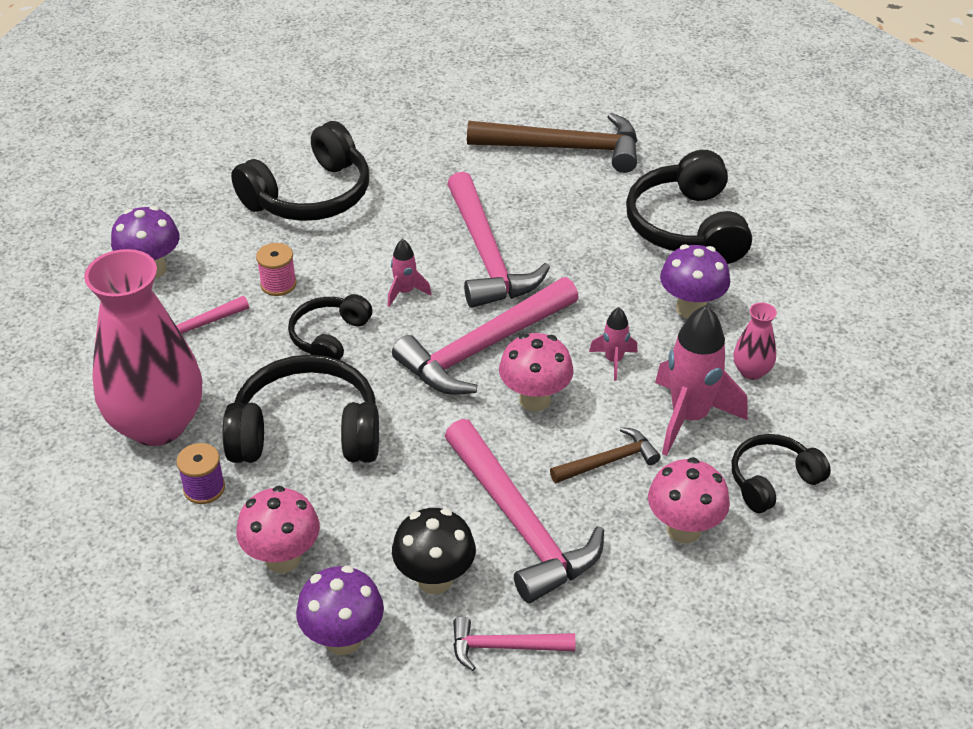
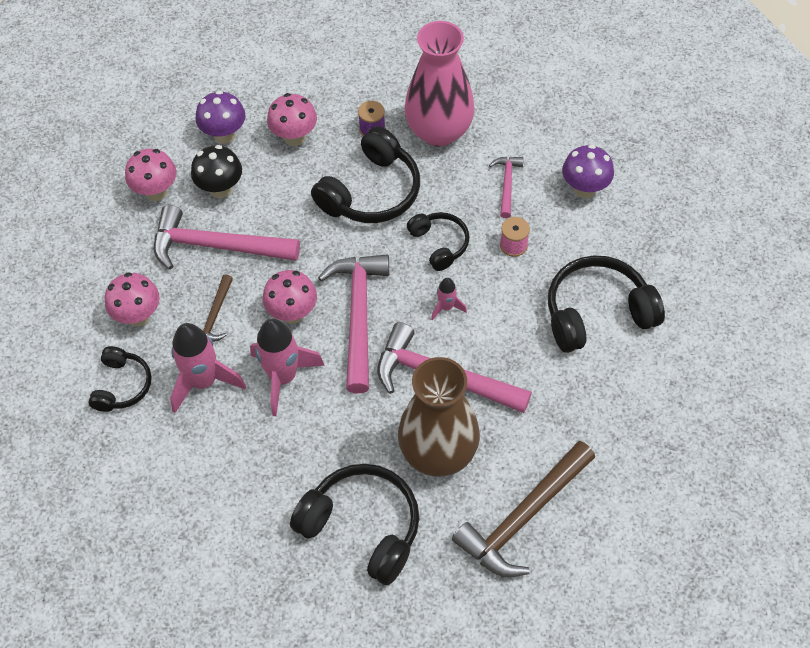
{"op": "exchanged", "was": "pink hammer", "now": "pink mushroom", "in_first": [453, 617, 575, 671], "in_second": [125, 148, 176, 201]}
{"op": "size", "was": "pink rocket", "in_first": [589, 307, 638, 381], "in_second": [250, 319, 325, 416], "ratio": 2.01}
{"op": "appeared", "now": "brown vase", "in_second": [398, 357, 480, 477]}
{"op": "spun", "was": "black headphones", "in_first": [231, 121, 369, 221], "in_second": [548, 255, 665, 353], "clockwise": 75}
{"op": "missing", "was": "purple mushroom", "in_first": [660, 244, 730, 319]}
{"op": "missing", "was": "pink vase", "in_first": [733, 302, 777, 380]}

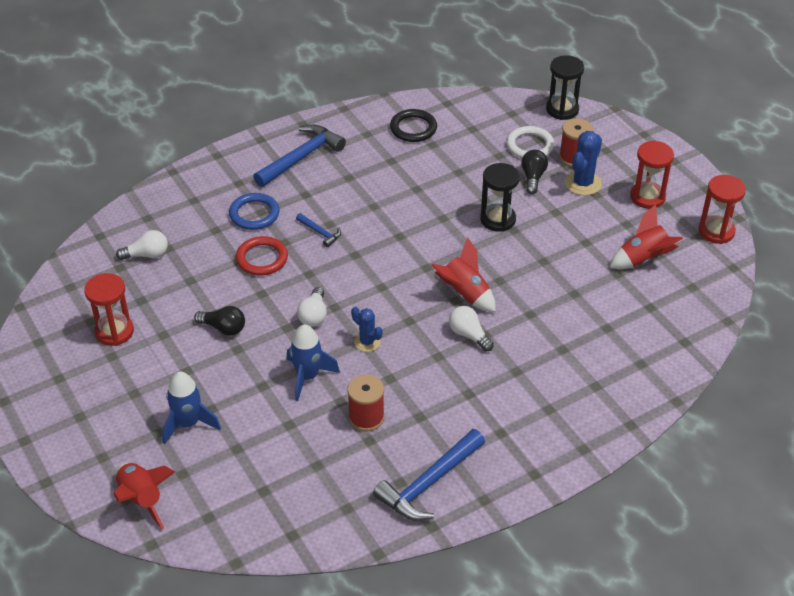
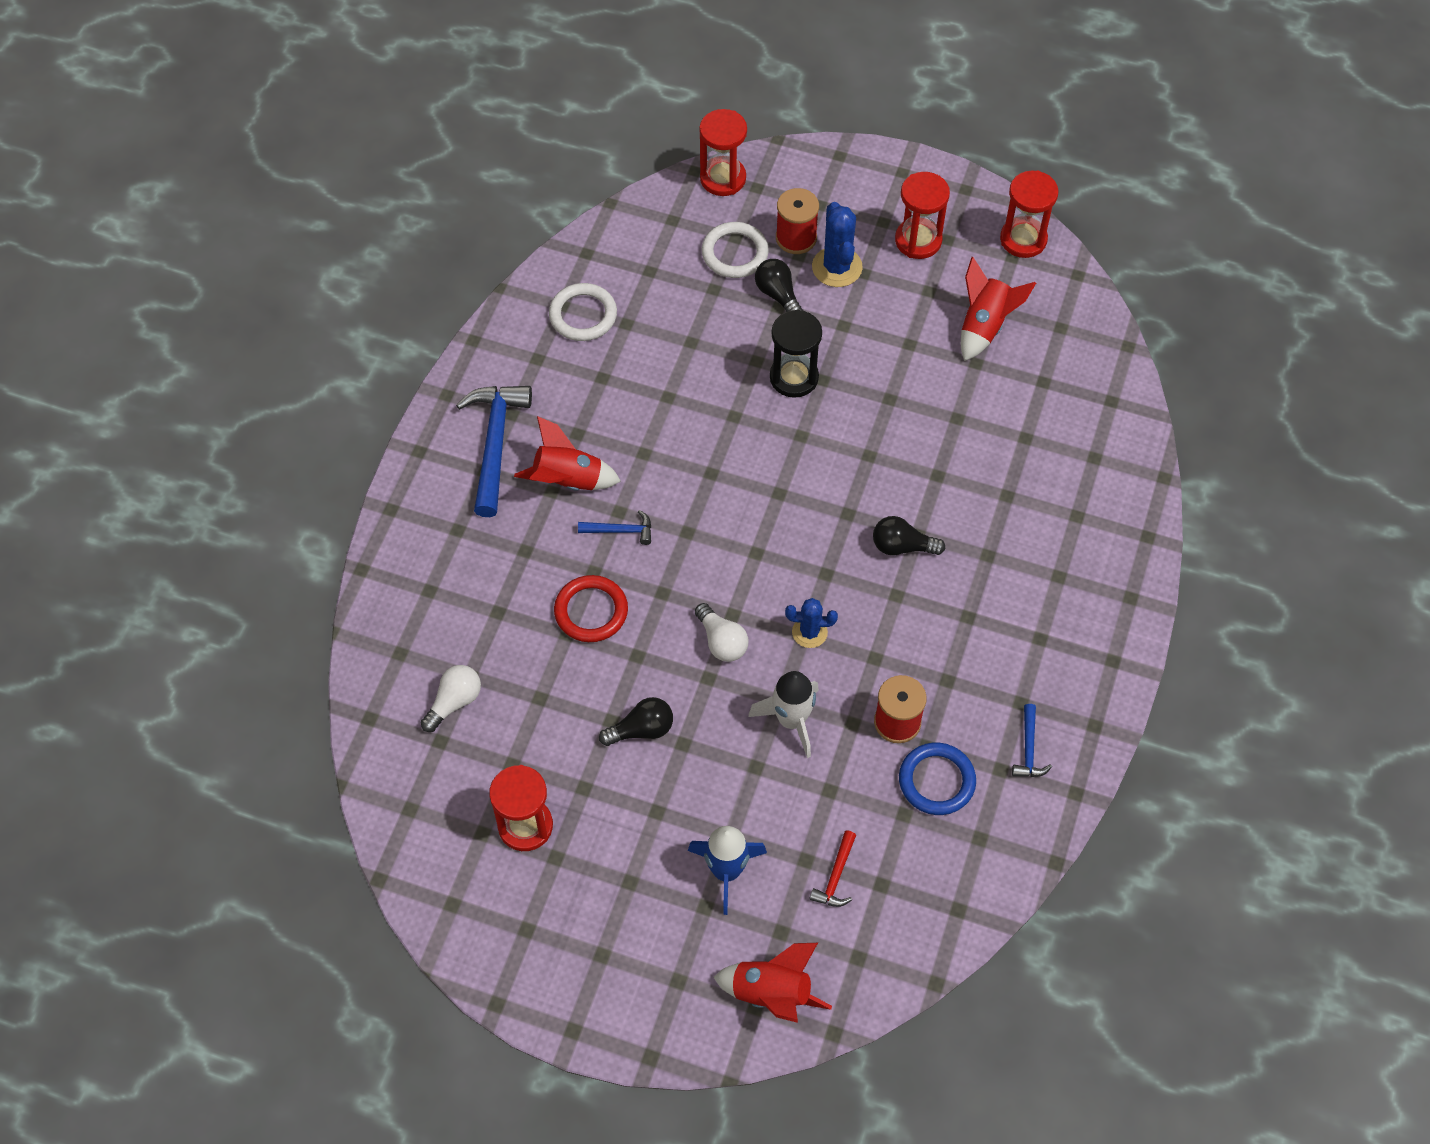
{"op": "relocated", "was": "red rocket", "in_first": [431, 237, 496, 312], "in_second": [514, 416, 621, 491]}
{"op": "colour", "was": "black ring", "now": "white ring", "in_first": [390, 109, 437, 142], "in_second": [549, 283, 617, 341]}
{"op": "colour", "was": "black hourglass", "now": "red hourglass", "in_first": [546, 55, 584, 120], "in_second": [699, 109, 747, 196]}
{"op": "colour", "was": "blue rocket", "now": "white rocket", "in_first": [287, 324, 340, 401], "in_second": [748, 671, 819, 758]}
{"op": "appeared", "now": "red hammer", "in_second": [809, 831, 856, 907]}
{"op": "colour", "was": "white light bulb", "now": "black light bulb", "in_first": [449, 306, 494, 351], "in_second": [873, 516, 945, 555]}
{"op": "relocated", "was": "blue ring", "in_first": [229, 193, 279, 230], "in_second": [899, 743, 976, 815]}
{"op": "size", "was": "blue hammer", "in_first": [373, 429, 485, 521], "in_second": [1012, 704, 1052, 777], "ratio": 0.49}

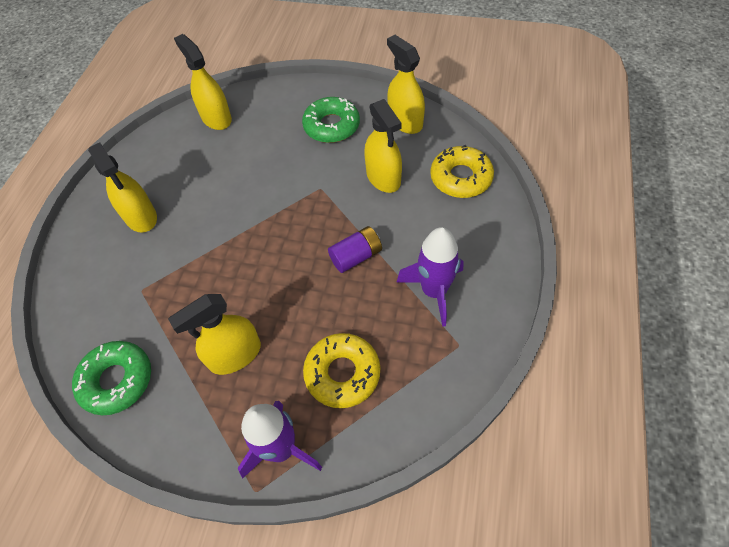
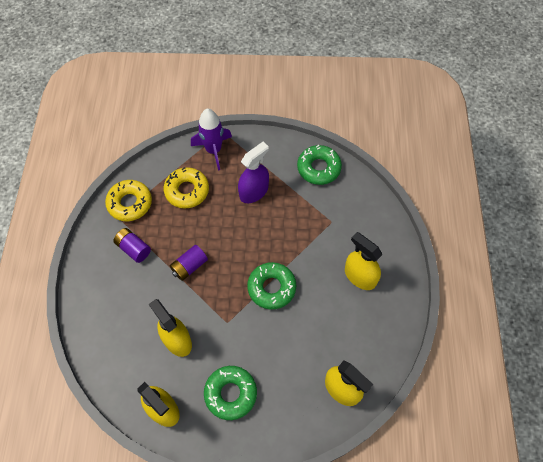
{"op": "relocated", "was": "yellow donut", "in_first": [430, 145, 494, 198], "in_second": [105, 180, 152, 221]}
{"op": "exchanged", "was": "purple rocket", "now": "purple battery", "in_first": [397, 227, 464, 327], "in_second": [114, 228, 151, 263]}
{"op": "colour", "was": "yellow spray bottle", "now": "purple spray bottle", "in_first": [168, 294, 261, 375], "in_second": [238, 142, 269, 203]}
{"op": "appeared", "now": "green donut", "in_second": [247, 262, 296, 309]}

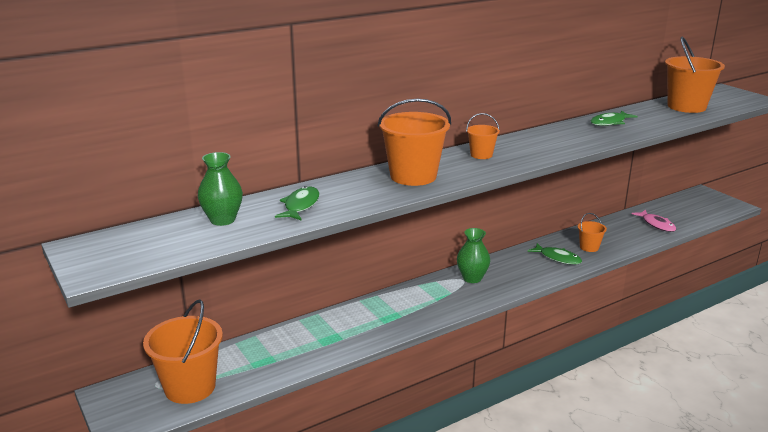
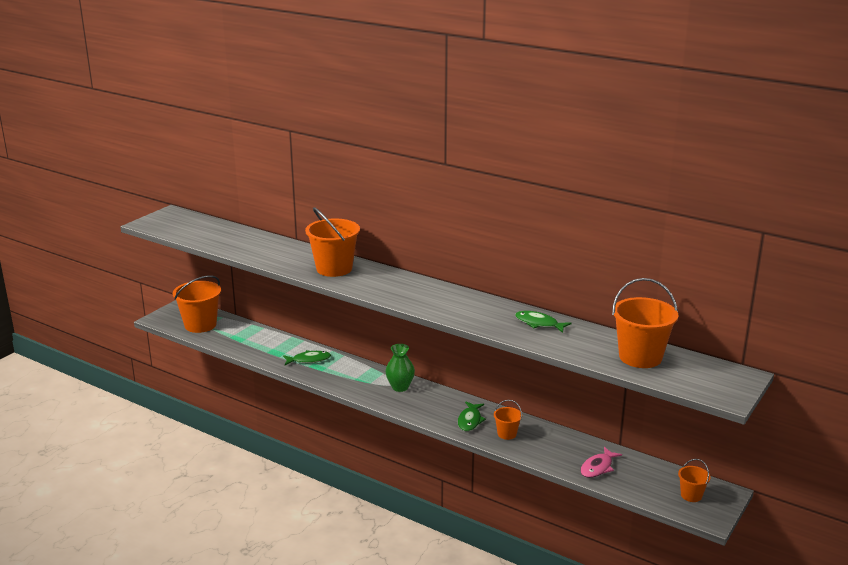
{"op": "relocated", "was": "green fish", "in_first": [275, 186, 319, 221], "in_second": [283, 350, 331, 365]}
{"op": "relocated", "was": "orange bucket", "in_first": [466, 113, 500, 159], "in_second": [678, 459, 710, 502]}
{"op": "missing", "was": "green vase", "in_first": [198, 152, 243, 226]}

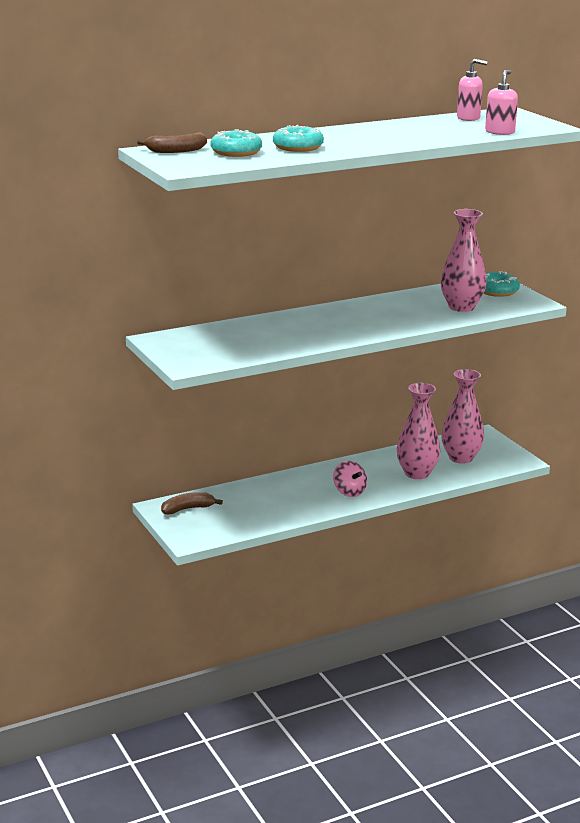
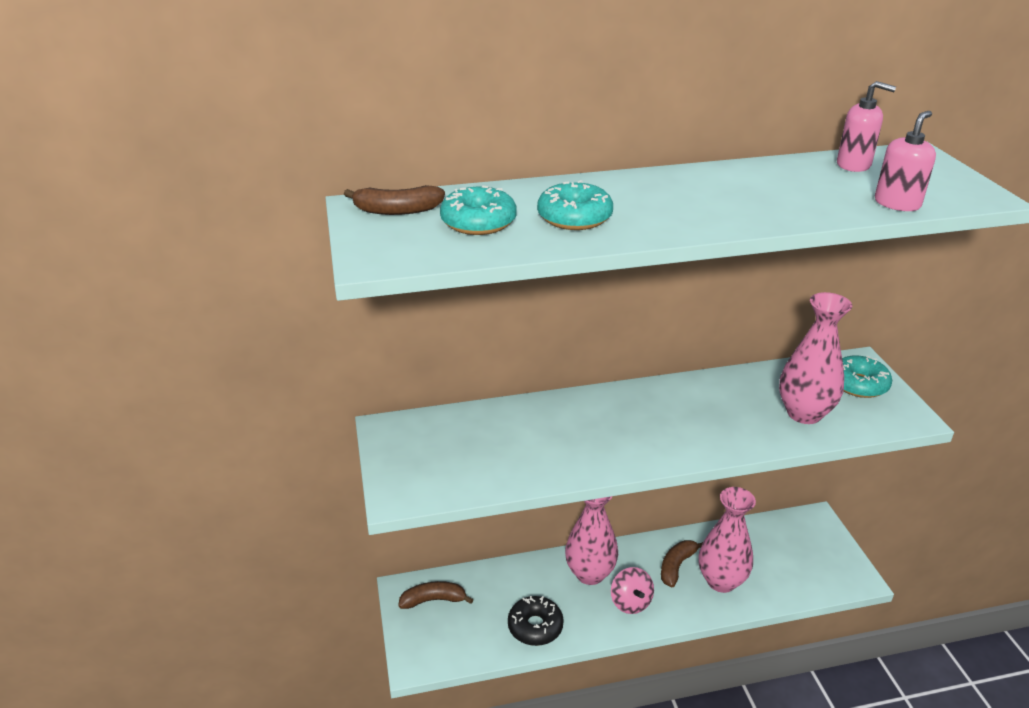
{"op": "appeared", "now": "black donut", "in_second": [508, 596, 564, 646]}
{"op": "relocated", "was": "pink vase", "in_first": [441, 369, 484, 464], "in_second": [565, 496, 618, 585]}
{"op": "appeared", "now": "brown banana", "in_second": [661, 540, 703, 587]}

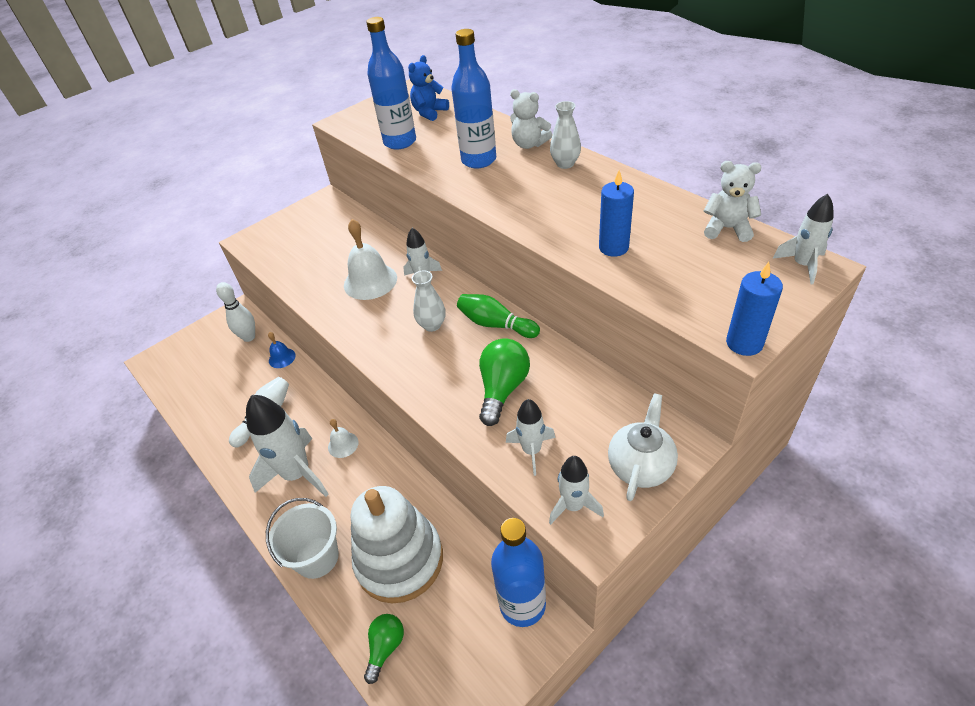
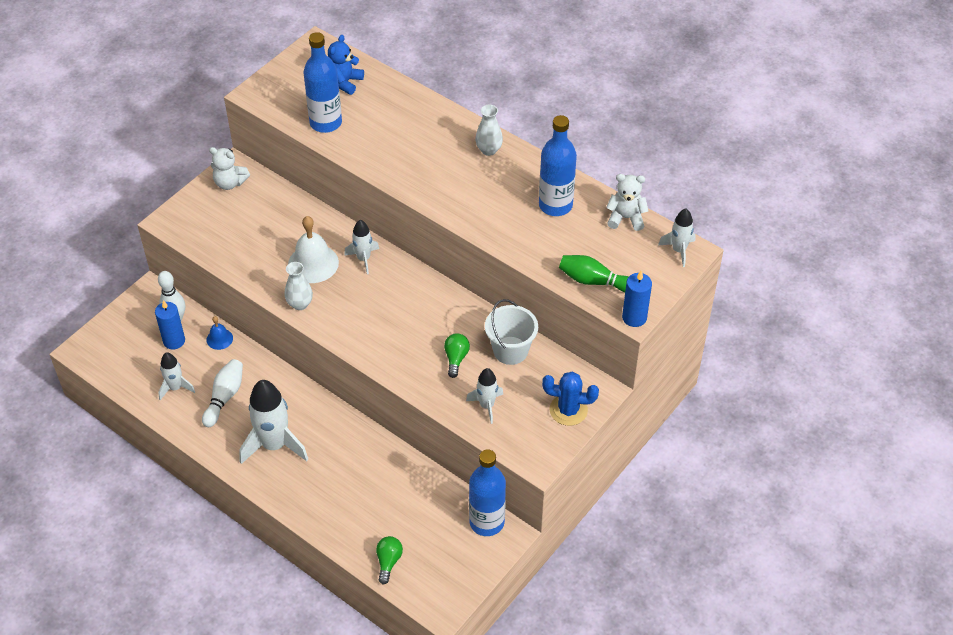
{"op": "relocated", "was": "blue candle", "in_first": [599, 170, 634, 257], "in_second": [155, 300, 185, 350]}
{"op": "relocated", "was": "white rocket", "in_first": [549, 456, 604, 525], "in_second": [158, 353, 195, 400]}
{"op": "relocated", "was": "white teddy bear", "in_first": [510, 89, 552, 149], "in_second": [209, 147, 250, 190]}
{"op": "relocated", "was": "white vase", "in_first": [412, 270, 446, 332], "in_second": [285, 262, 313, 310]}
{"op": "size", "was": "green light bulb", "in_first": [479, 338, 530, 426], "in_second": [444, 333, 470, 378], "ratio": 0.63}
{"op": "relocated", "was": "white bucket", "in_first": [266, 498, 339, 579], "in_second": [485, 299, 538, 365]}
{"op": "relocated", "was": "blue bottle", "in_first": [451, 29, 496, 168], "in_second": [539, 115, 577, 216]}
{"op": "exchanged", "was": "white teapot", "now": "blue cactus", "in_first": [608, 393, 678, 501], "in_second": [542, 372, 599, 426]}
{"op": "relocated", "was": "green bowling pin", "in_first": [457, 294, 540, 338], "in_second": [559, 255, 629, 293]}
{"op": "missing", "was": "white bell", "in_first": [328, 419, 359, 458]}
{"op": "missing", "was": "white stacking toy", "in_first": [351, 486, 443, 603]}

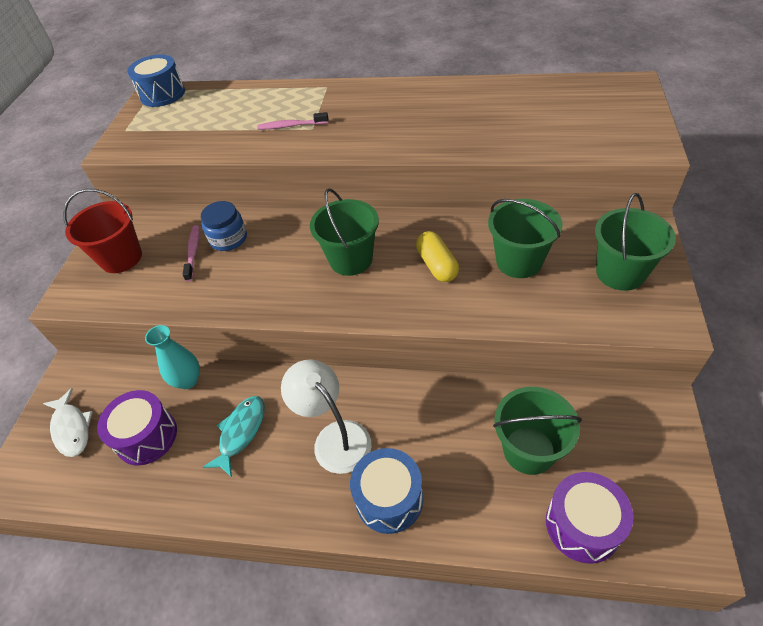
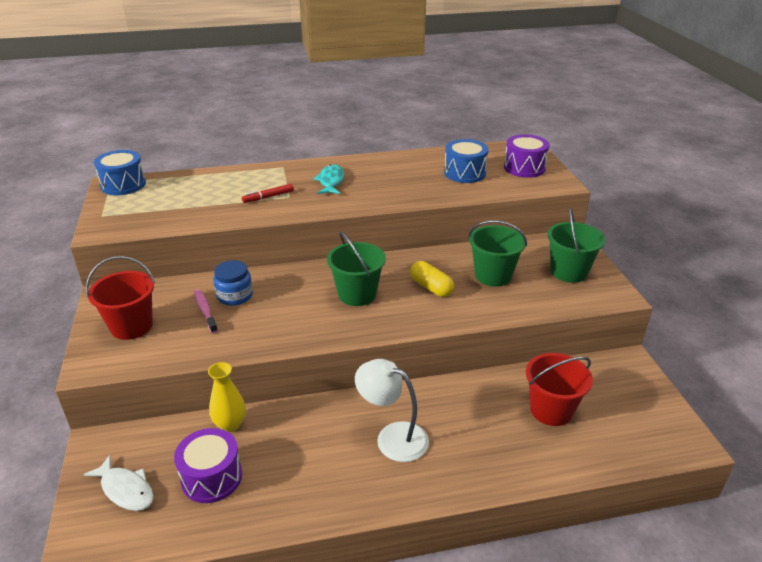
{"op": "colour", "was": "turquoise vase", "now": "yellow vase", "in_first": [145, 325, 200, 389], "in_second": [208, 362, 246, 432]}
{"op": "exchanged", "was": "pink toothbrush", "now": "red marker", "in_first": [257, 112, 328, 130], "in_second": [242, 184, 294, 203]}
{"op": "relocated", "was": "turquoise fish", "in_first": [203, 396, 264, 477], "in_second": [313, 164, 344, 194]}
{"op": "relocated", "was": "blue drum", "in_first": [350, 448, 423, 534], "in_second": [444, 139, 489, 183]}
{"op": "relocated", "was": "purple drum", "in_first": [546, 472, 633, 564], "in_second": [504, 134, 549, 178]}
{"op": "colour", "was": "green bucket", "now": "red bucket", "in_first": [493, 387, 582, 475], "in_second": [526, 353, 593, 426]}

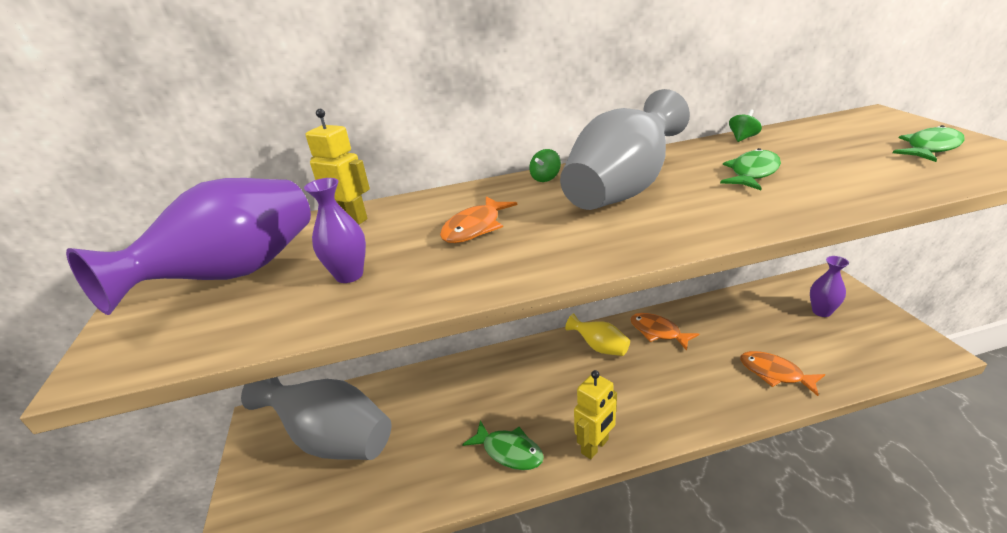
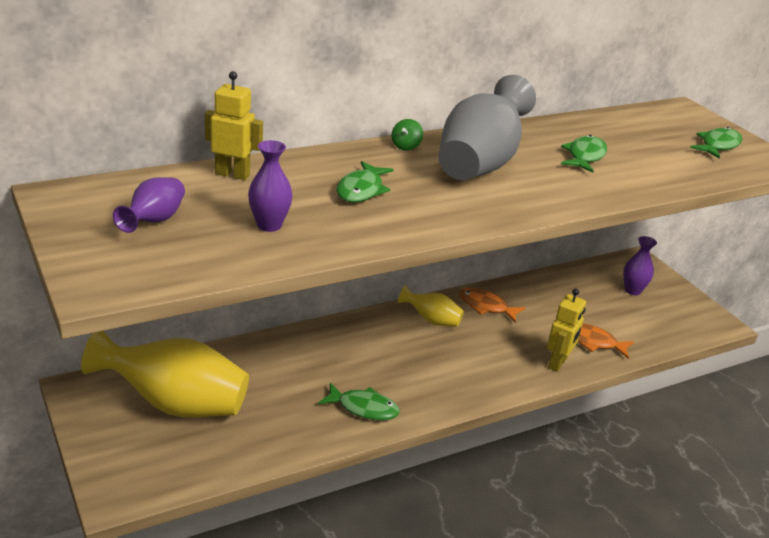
{"op": "colour", "was": "grey vase", "now": "yellow vase", "in_first": [241, 377, 391, 460], "in_second": [81, 331, 249, 417]}
{"op": "size", "was": "purple vase", "in_first": [66, 178, 311, 315], "in_second": [113, 177, 185, 233], "ratio": 0.49}
{"op": "colour", "was": "orange fish", "now": "green fish", "in_first": [440, 196, 517, 243], "in_second": [337, 161, 393, 202]}
{"op": "relocated", "was": "yellow robot", "in_first": [574, 370, 617, 459], "in_second": [547, 288, 586, 372]}
{"op": "missing", "was": "green spinning top", "in_first": [729, 110, 762, 142]}

